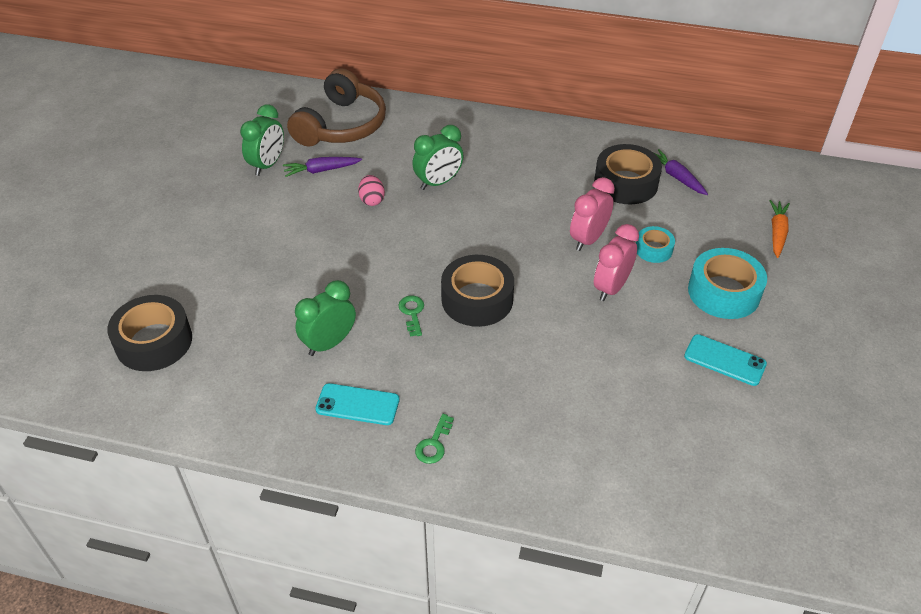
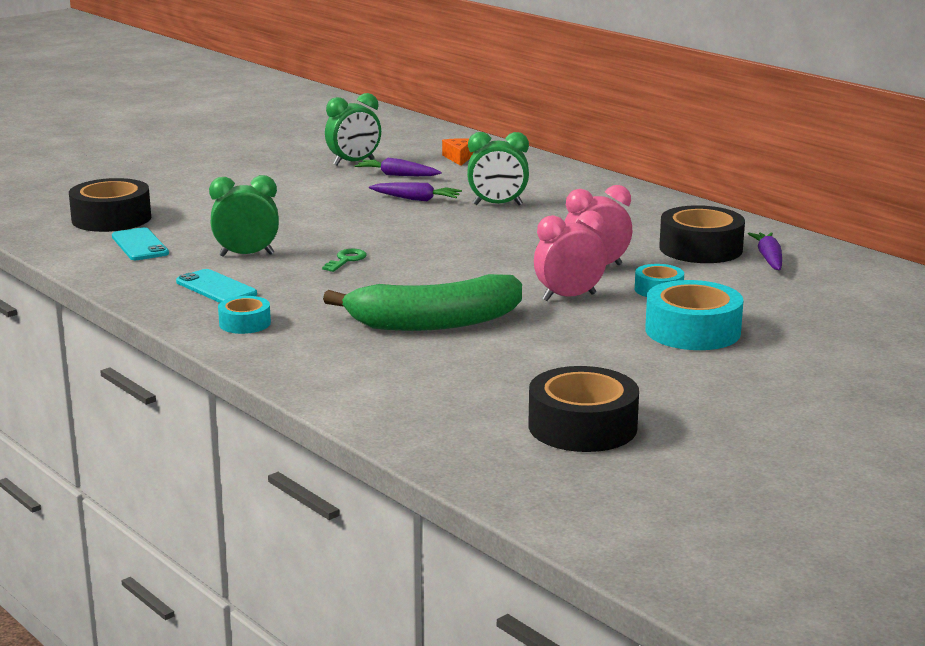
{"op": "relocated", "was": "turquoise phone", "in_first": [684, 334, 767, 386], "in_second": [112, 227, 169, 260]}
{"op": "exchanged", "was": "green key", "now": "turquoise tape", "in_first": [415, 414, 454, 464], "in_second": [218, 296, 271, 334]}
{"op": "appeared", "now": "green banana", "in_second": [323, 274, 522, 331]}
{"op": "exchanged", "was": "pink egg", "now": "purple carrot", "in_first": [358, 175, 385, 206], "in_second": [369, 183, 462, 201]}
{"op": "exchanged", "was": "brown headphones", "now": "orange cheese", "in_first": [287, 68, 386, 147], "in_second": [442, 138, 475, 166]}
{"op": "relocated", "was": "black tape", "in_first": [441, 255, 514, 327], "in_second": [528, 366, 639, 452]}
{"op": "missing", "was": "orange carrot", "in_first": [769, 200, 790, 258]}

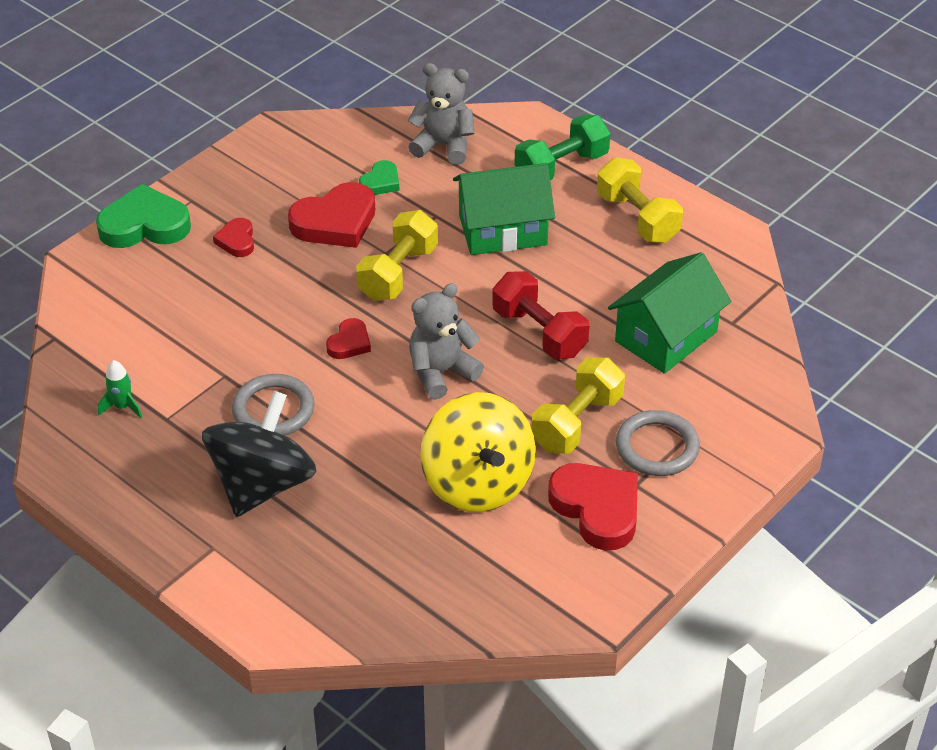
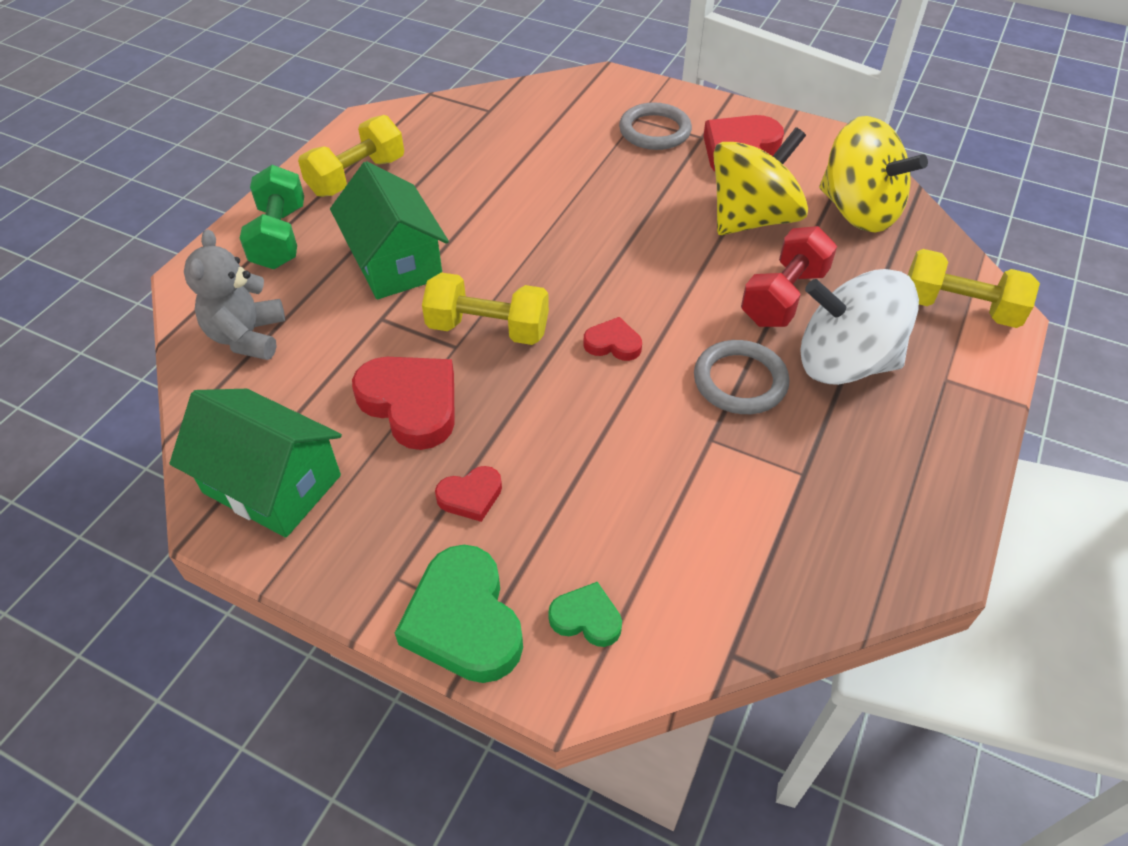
{"op": "relocated", "was": "green house", "in_first": [608, 252, 731, 374], "in_second": [169, 389, 342, 538]}
{"op": "spun", "was": "green dumbbell", "in_first": [514, 114, 610, 180], "in_second": [240, 165, 304, 269], "clockwise": 45}
{"op": "relocated", "was": "green heart", "in_first": [359, 160, 399, 195], "in_second": [548, 582, 622, 647]}
{"op": "relocated", "was": "red dumbbell", "in_first": [492, 271, 589, 359], "in_second": [741, 226, 837, 327]}
{"op": "colour", "was": "black spinning top", "now": "white spinning top", "in_first": [202, 391, 317, 517], "in_second": [800, 269, 919, 385]}
{"op": "appeared", "now": "yellow spinning top", "in_second": [819, 116, 928, 232]}
{"op": "relocated", "was": "yellow dumbbell", "in_first": [532, 357, 625, 454], "in_second": [908, 249, 1040, 328]}
{"op": "missing", "was": "green rocket", "in_first": [98, 360, 142, 418]}
{"op": "missing", "was": "grey teddy bear", "in_first": [409, 283, 484, 400]}

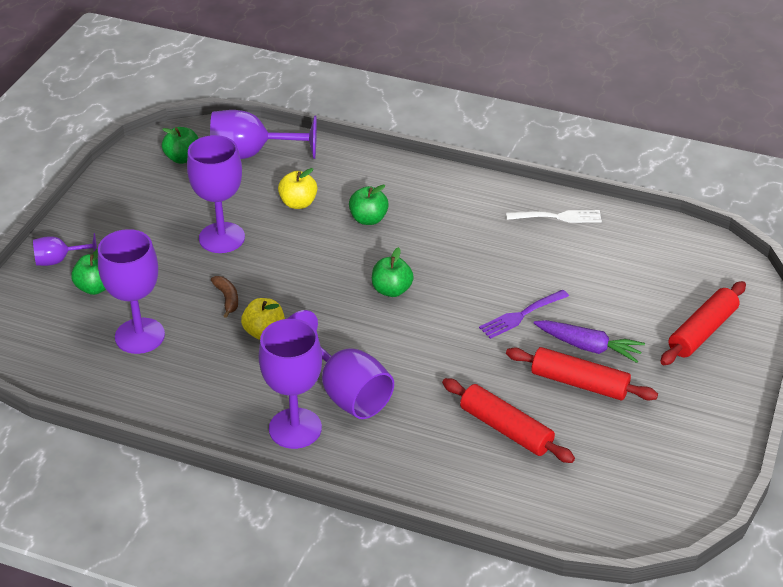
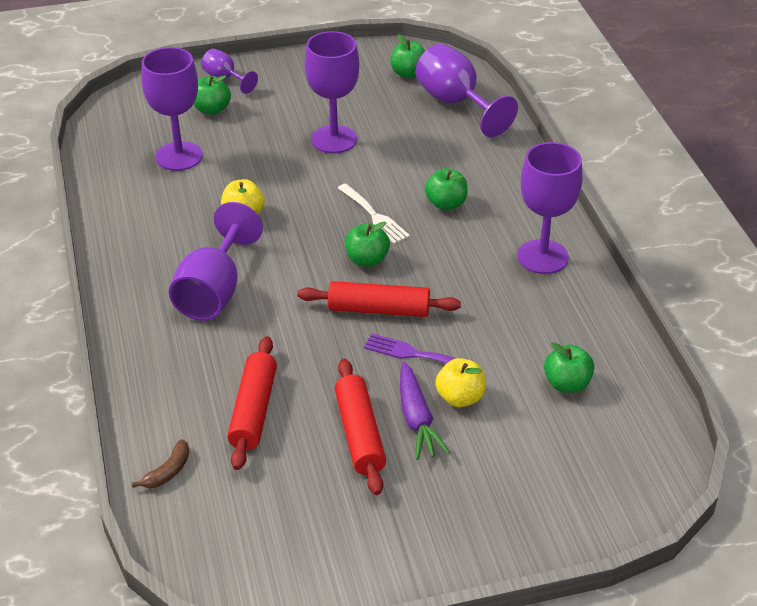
{"op": "relocated", "was": "brown banana", "in_first": [211, 276, 238, 318], "in_second": [132, 439, 189, 488]}
{"op": "relocated", "was": "red rolling pin", "in_first": [661, 281, 746, 365], "in_second": [297, 281, 461, 317]}
{"op": "relocated", "was": "white fork", "in_first": [506, 210, 602, 223], "in_second": [338, 184, 410, 244]}
{"op": "relocated", "was": "yellow apple", "in_first": [278, 168, 317, 209], "in_second": [435, 358, 486, 407]}
{"op": "relocated", "was": "purple goblet", "in_first": [259, 319, 322, 449], "in_second": [517, 142, 583, 274]}
{"op": "appeared", "now": "green apple", "in_second": [544, 342, 594, 393]}

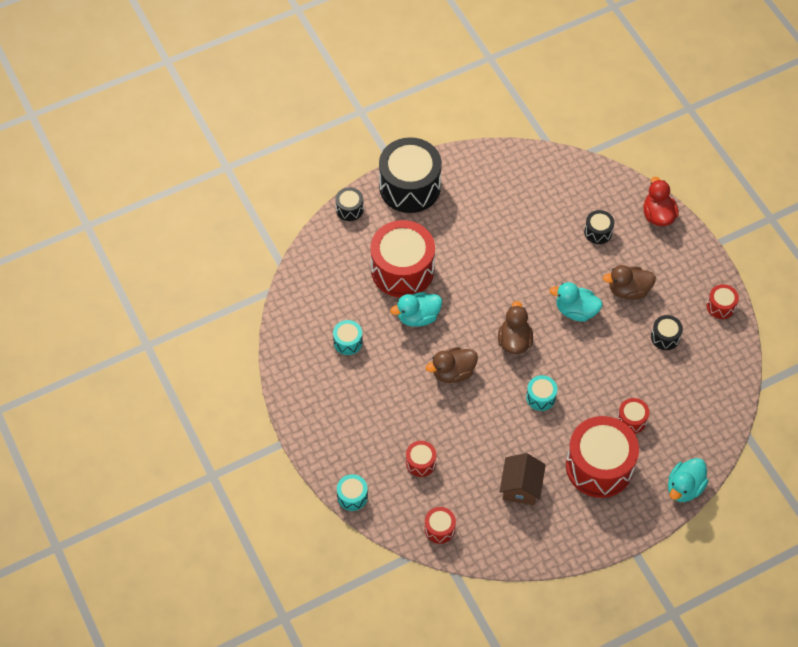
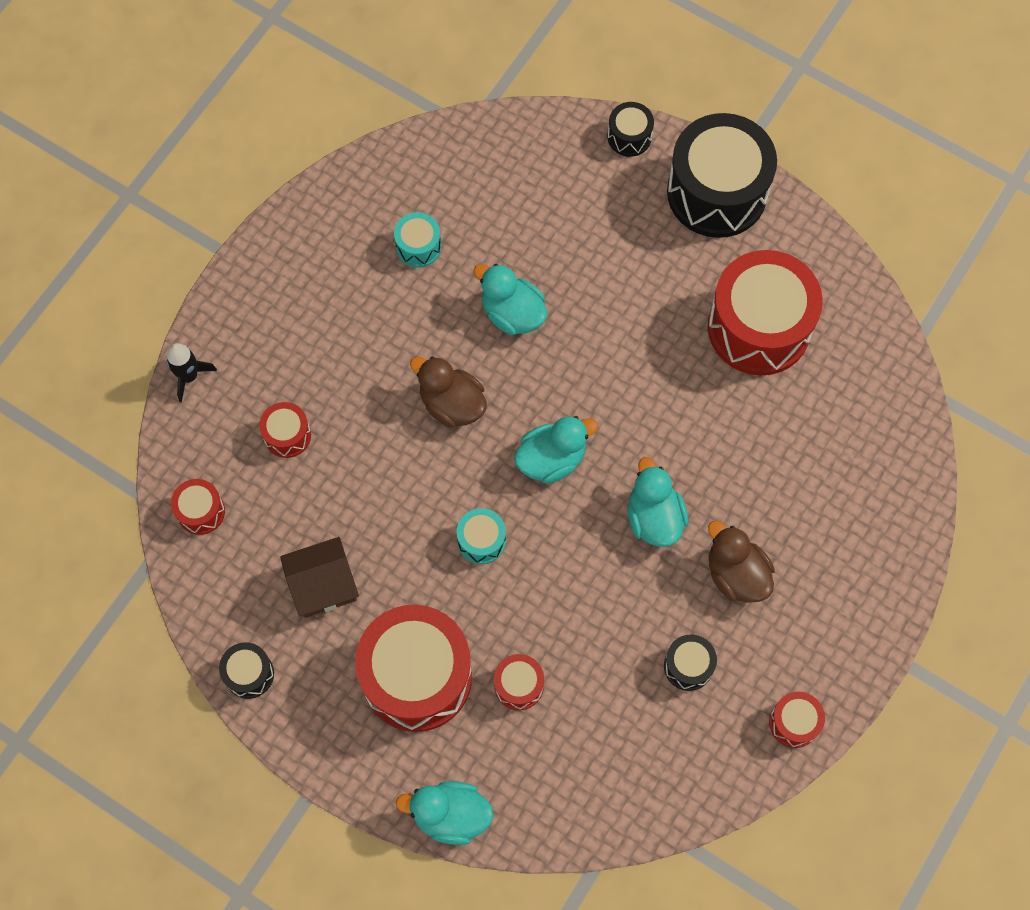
{"op": "exchanged", "was": "turquoise drum", "now": "black rocket", "in_first": [337, 474, 368, 511], "in_second": [166, 343, 217, 402]}
{"op": "relocated", "was": "black drum", "in_first": [584, 210, 614, 244], "in_second": [219, 642, 274, 699]}
{"op": "colour", "was": "brown duck", "now": "turquoise duck", "in_first": [498, 301, 533, 354], "in_second": [514, 416, 598, 484]}
{"op": "relocated", "was": "red drum", "in_first": [370, 220, 435, 297], "in_second": [708, 250, 823, 375]}
{"op": "missing", "was": "red duck", "in_first": [643, 177, 679, 226]}

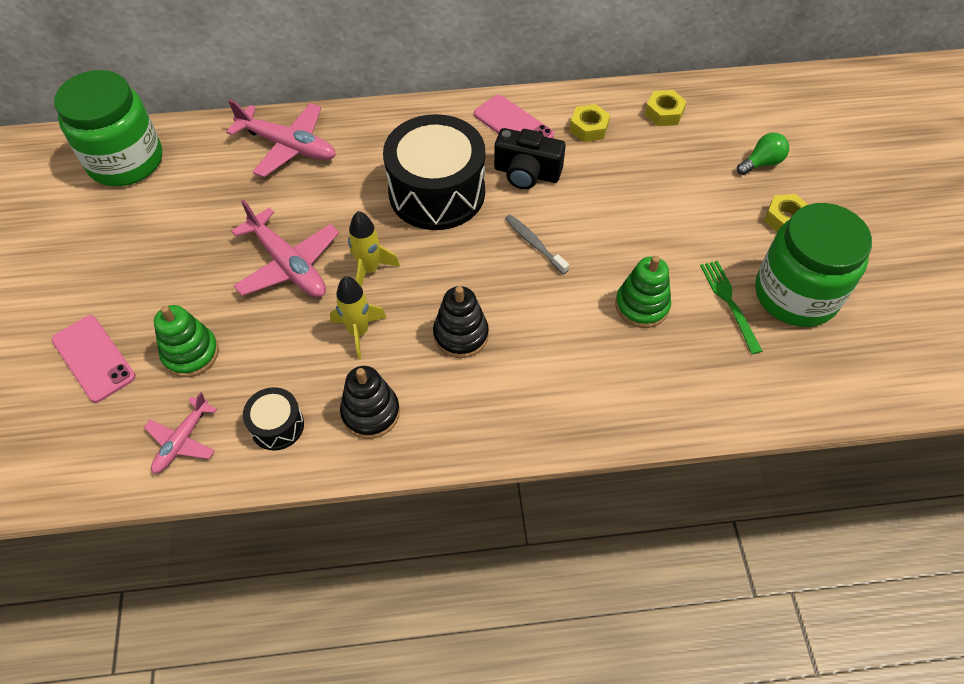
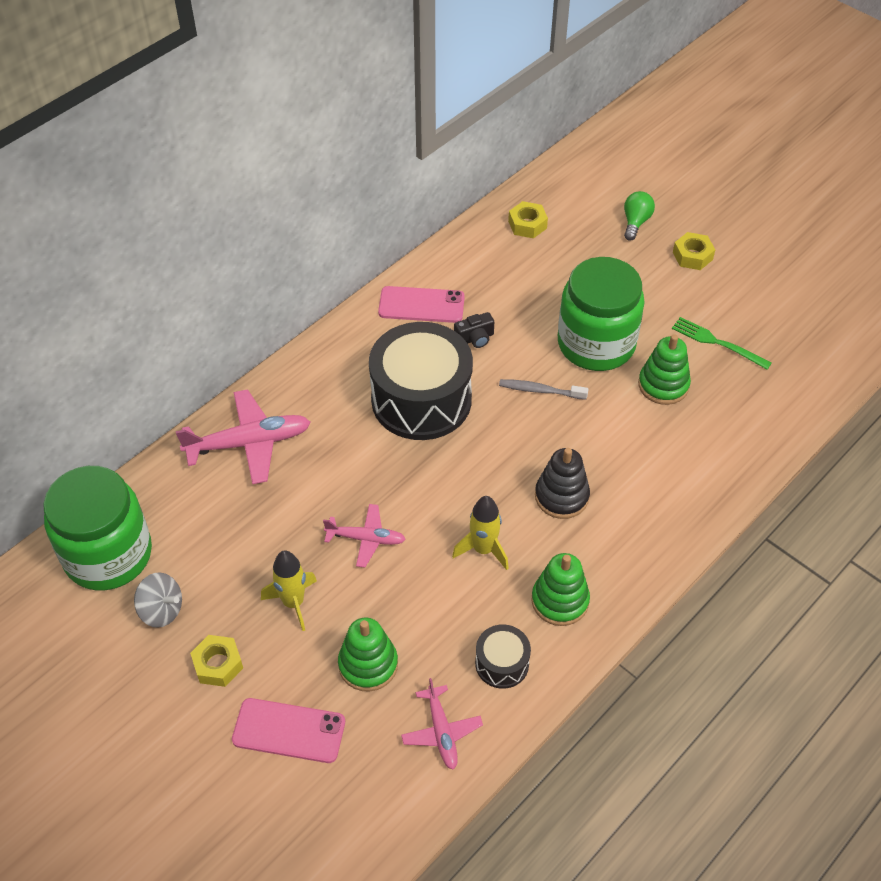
{"op": "appeared", "now": "grey spinning top", "in_second": [134, 572, 182, 628]}
{"op": "relocated", "was": "yellow nut", "in_first": [570, 104, 610, 142], "in_second": [190, 635, 243, 687]}
{"op": "relocated", "was": "yellow rocket", "in_first": [348, 211, 400, 287], "in_second": [261, 550, 317, 631]}
{"op": "size", "was": "pink plane", "in_first": [231, 200, 339, 297], "in_second": [323, 504, 406, 568], "ratio": 0.6}
{"op": "size", "was": "black camera", "in_first": [494, 128, 566, 189], "in_second": [454, 312, 494, 348], "ratio": 0.57}
{"op": "colour", "was": "black stacking toy", "now": "green stacking toy", "in_first": [340, 366, 400, 439], "in_second": [531, 553, 590, 626]}
{"op": "relocated", "was": "green jar", "in_first": [755, 203, 872, 327], "in_second": [558, 257, 645, 371]}

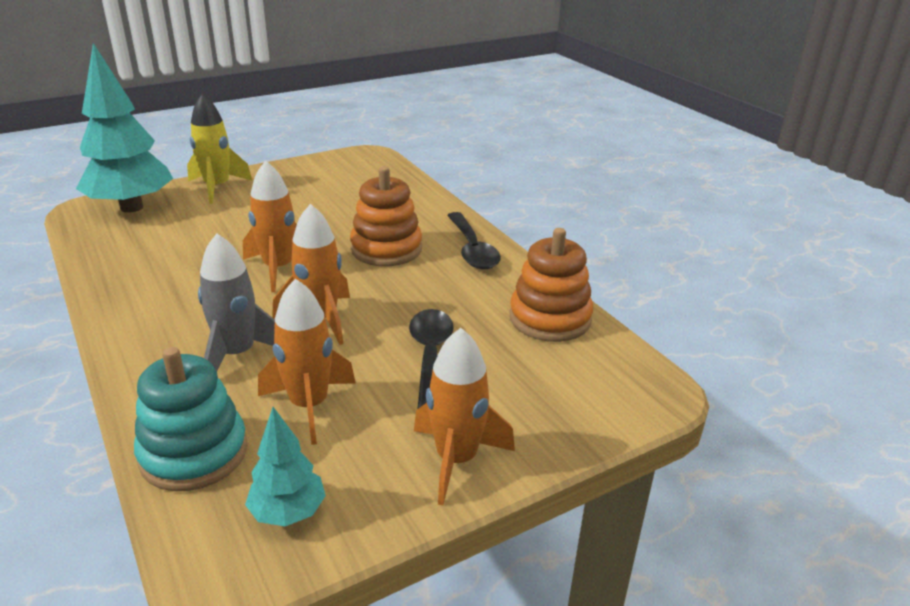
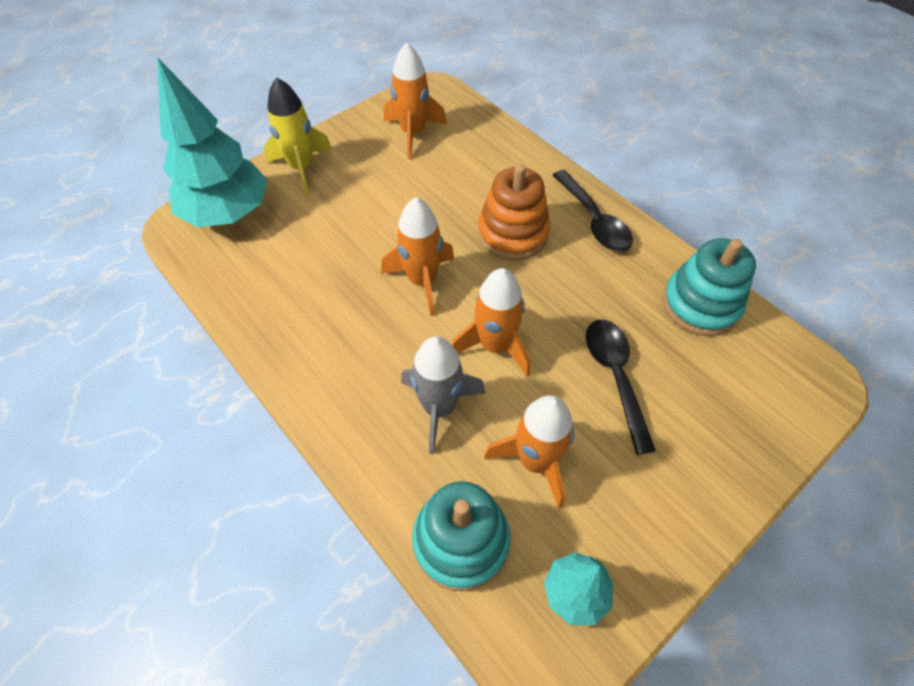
{"op": "relocated", "was": "orange rocket", "in_first": [414, 328, 515, 505], "in_second": [384, 43, 447, 159]}
{"op": "colour", "was": "orange stacking toy", "now": "turquoise stacking toy", "in_first": [510, 228, 593, 342], "in_second": [663, 238, 756, 336]}

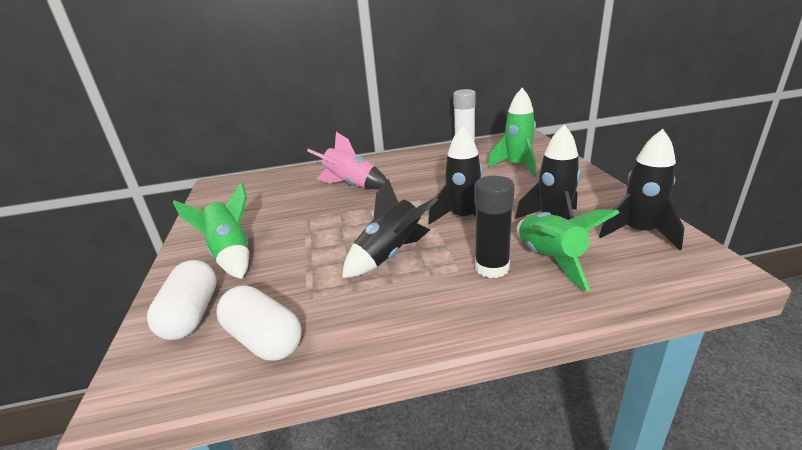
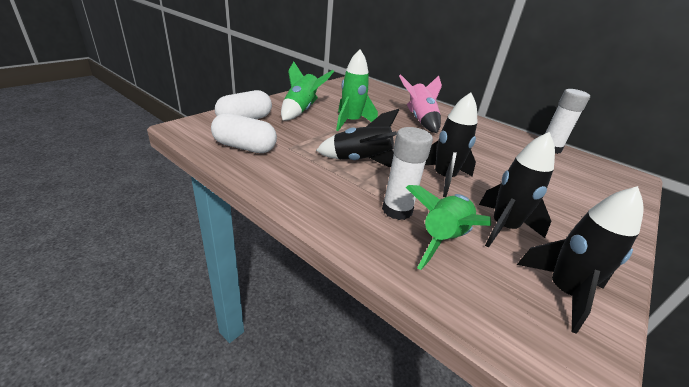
{"op": "spun", "was": "white capsule", "in_first": [217, 285, 302, 361], "in_second": [211, 113, 277, 153], "clockwise": -75}
{"op": "relocated", "was": "green rocket", "in_first": [488, 88, 536, 177], "in_second": [336, 49, 378, 131]}
{"op": "colour", "was": "black glue stick", "now": "white glue stick", "in_first": [475, 176, 515, 278], "in_second": [382, 127, 433, 220]}

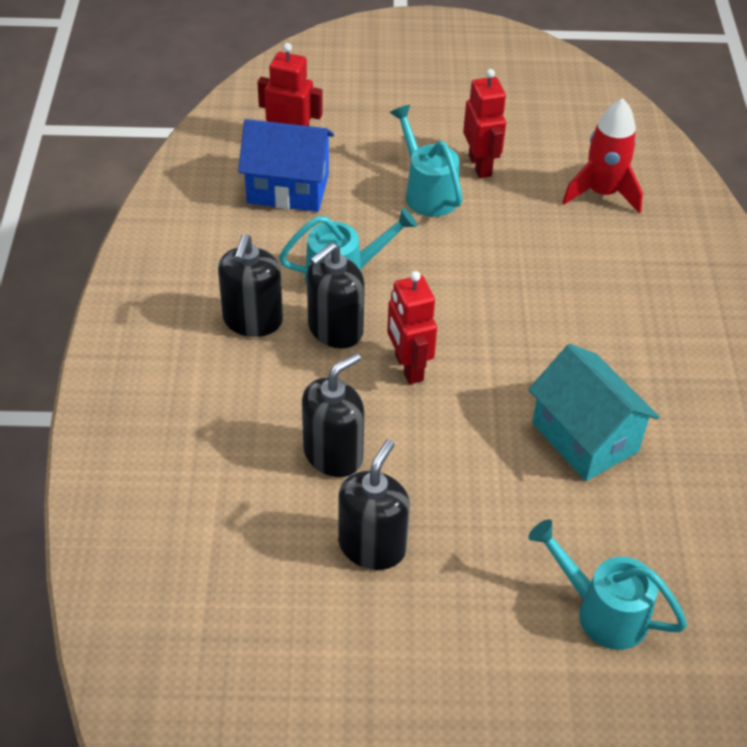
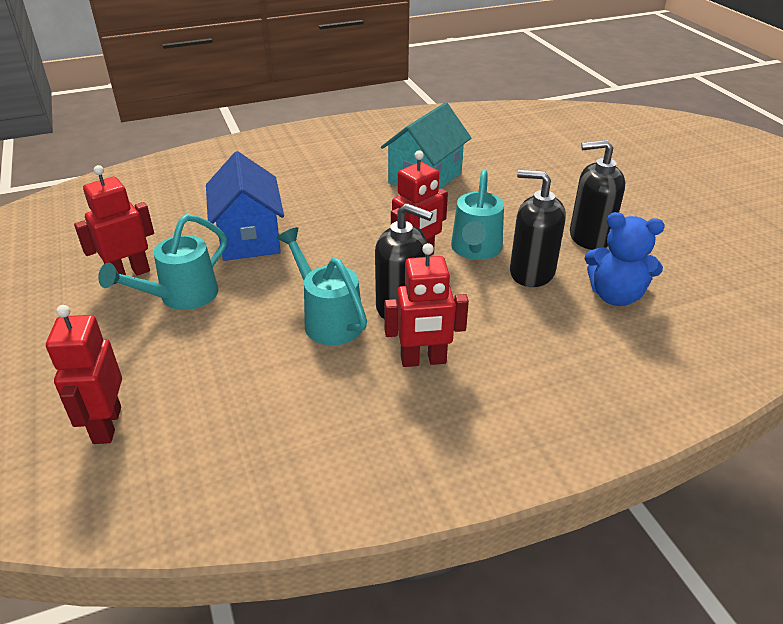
{"op": "relocated", "was": "blue house", "in_first": [238, 119, 334, 212], "in_second": [206, 151, 284, 261]}
{"op": "exchanged", "was": "black soap dispenser", "now": "red robot", "in_first": [218, 234, 283, 337], "in_second": [384, 243, 469, 367]}
{"op": "relocated", "was": "turquoise watering can", "in_first": [528, 519, 687, 650], "in_second": [451, 170, 504, 260]}
{"op": "appeared", "now": "blue teddy bear", "in_second": [585, 212, 665, 306]}
{"op": "missing", "was": "red rocket", "in_first": [562, 98, 643, 214]}

